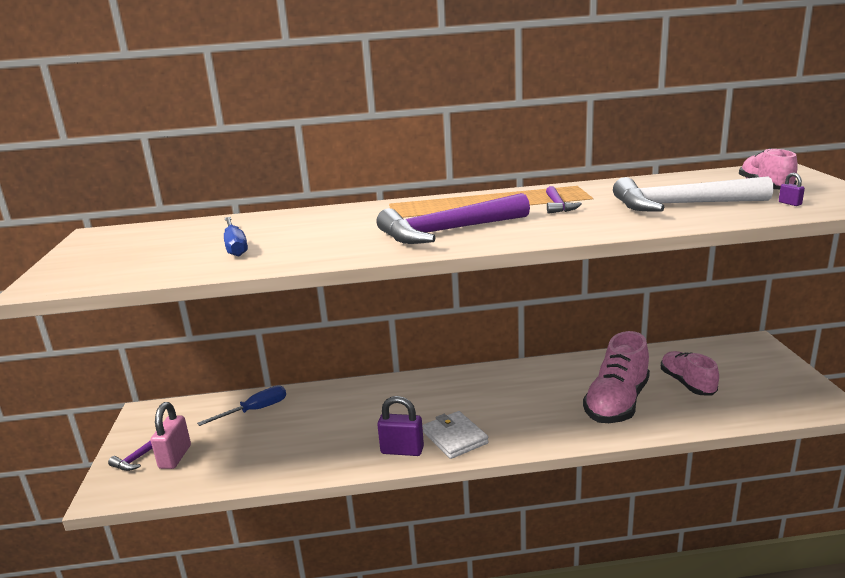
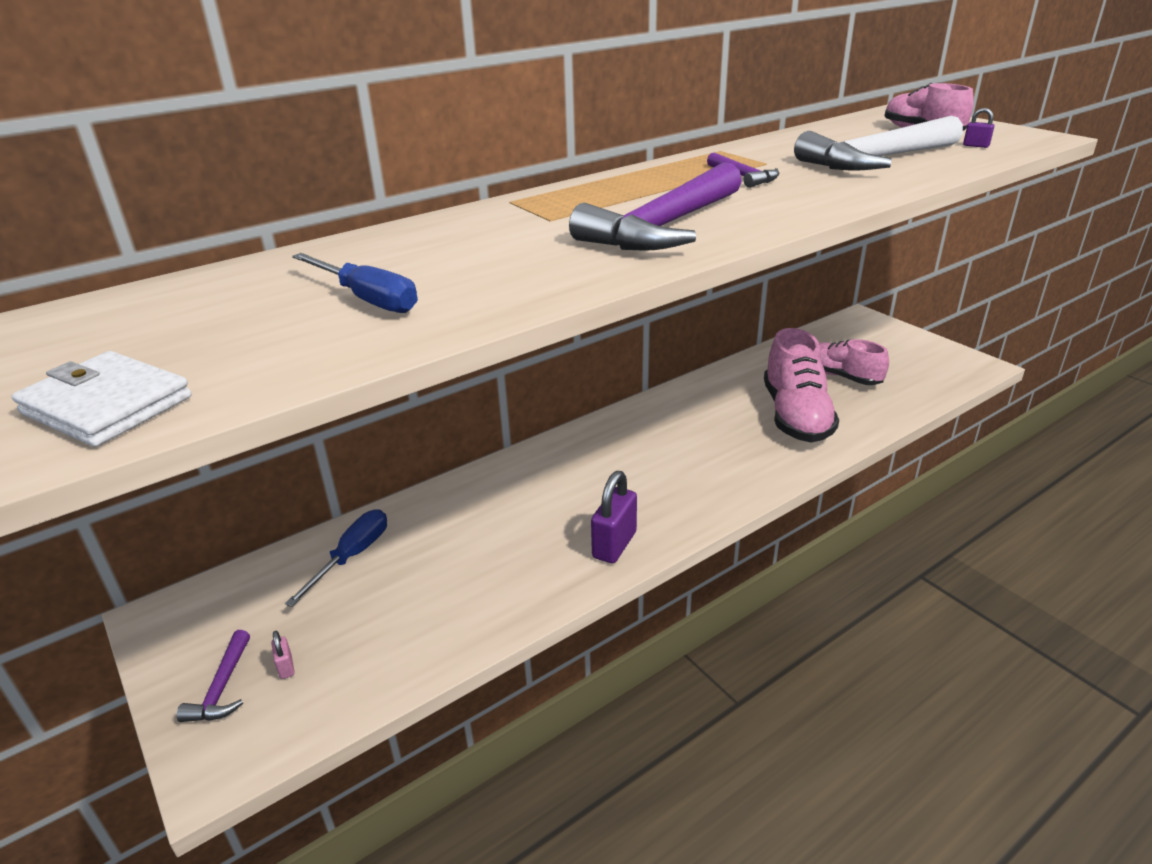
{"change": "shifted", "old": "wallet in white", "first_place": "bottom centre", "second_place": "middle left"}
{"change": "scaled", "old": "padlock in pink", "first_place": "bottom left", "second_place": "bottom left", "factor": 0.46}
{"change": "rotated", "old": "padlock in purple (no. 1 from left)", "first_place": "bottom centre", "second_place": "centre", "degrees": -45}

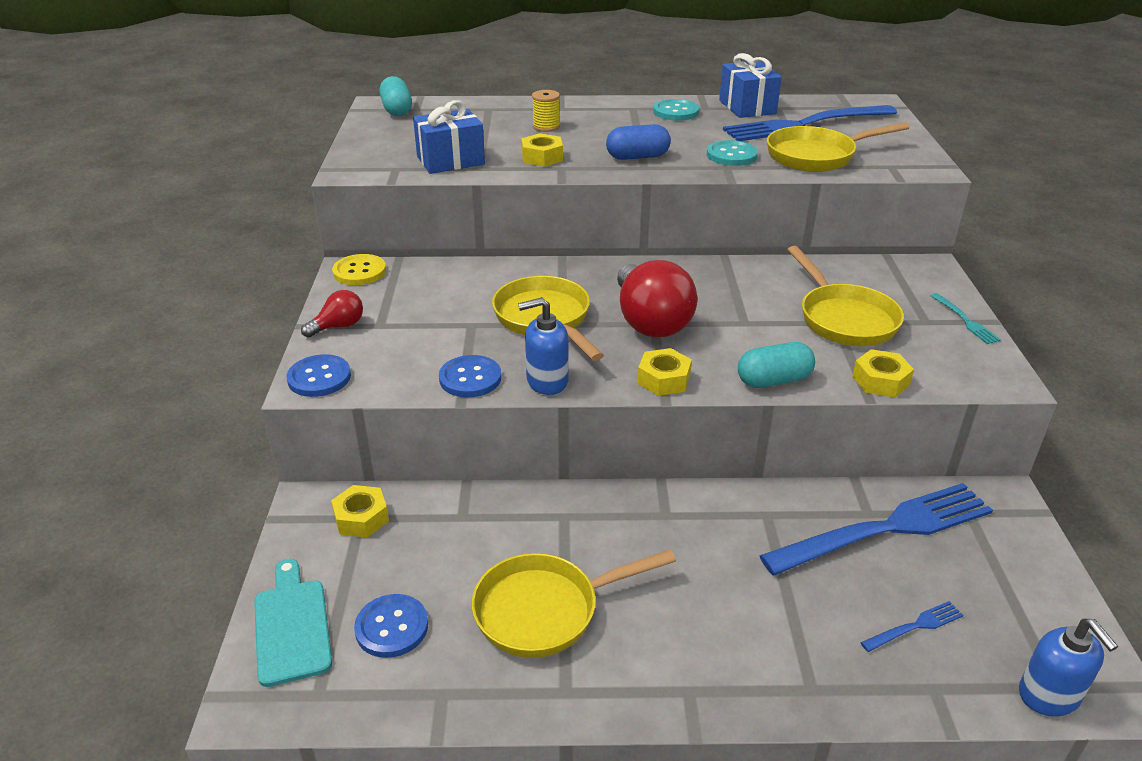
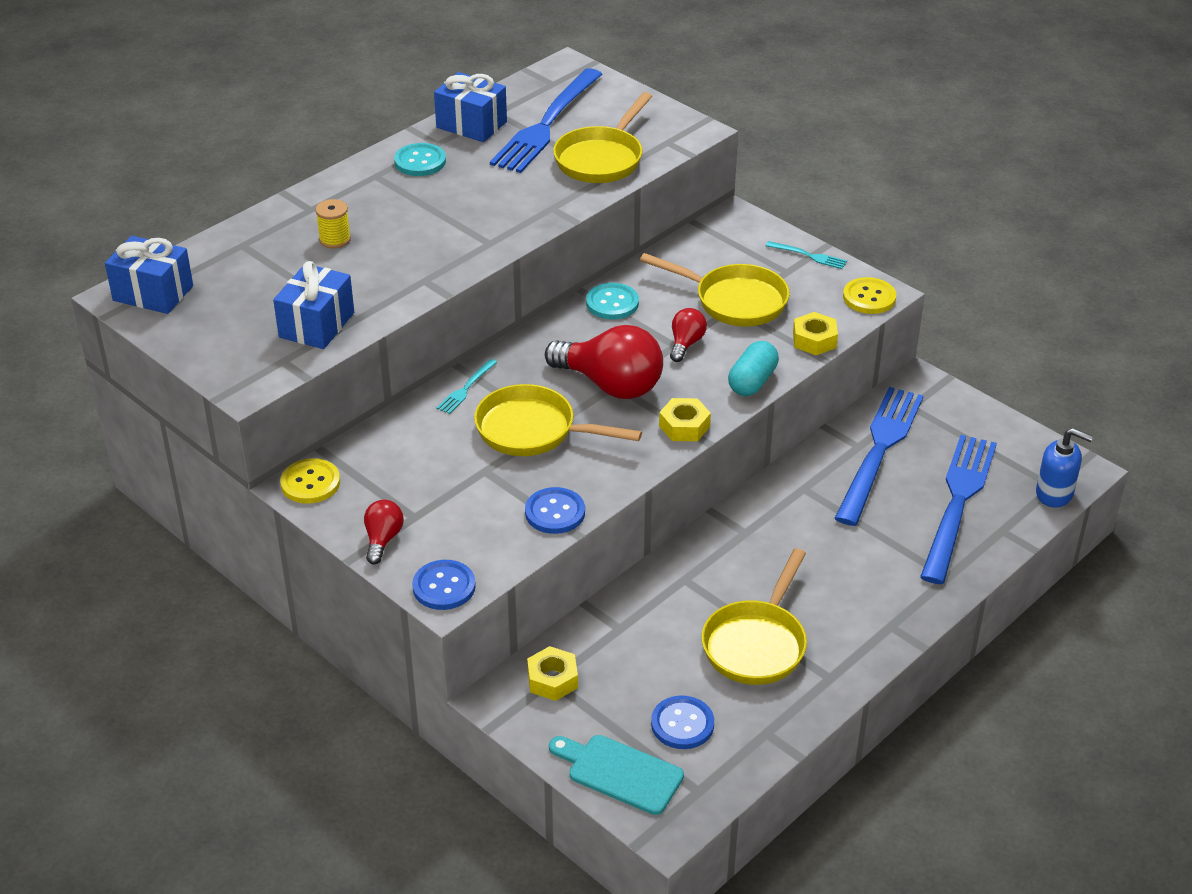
{"change": "swapped", "old": "capsule in turquoise (no. 1 from left)", "new": "gift in blue (no. 1 from left)", "first_place": "top centre", "second_place": "top left"}
{"change": "new", "new": "fork in turquoise (no. 1 from left)", "second_place": "centre"}
{"change": "shifted", "old": "button in turquoise (no. 2 from left)", "first_place": "top centre", "second_place": "centre"}
{"change": "new", "new": "light bulb in red (no. 3 from left)", "second_place": "centre"}
{"change": "new", "new": "button in yellow (no. 2 from left)", "second_place": "top right"}
{"change": "scaled", "old": "fork in blue (no. 3 from left)", "first_place": "bottom right", "second_place": "middle right", "factor": 2.43}
{"change": "gone", "old": "soap dispenser in blue (no. 1 from left)", "first_place": "centre"}
{"change": "gone", "old": "nut in yellow (no. 2 from left)", "first_place": "top centre"}
{"change": "gone", "old": "capsule in blue", "first_place": "top centre"}

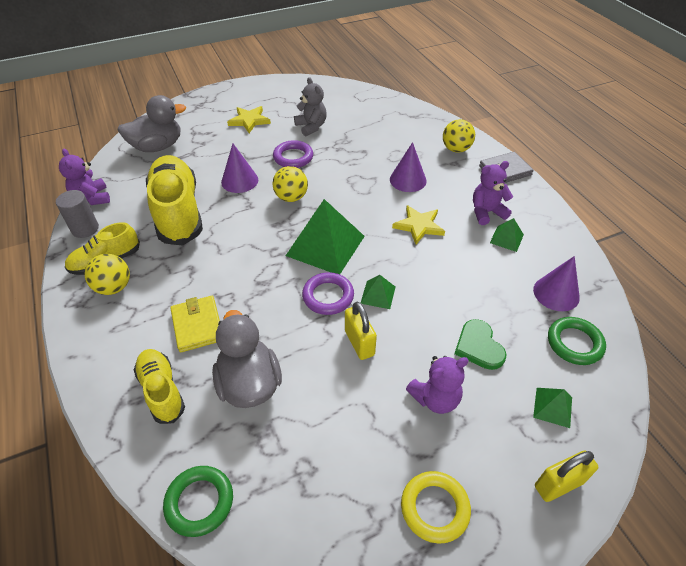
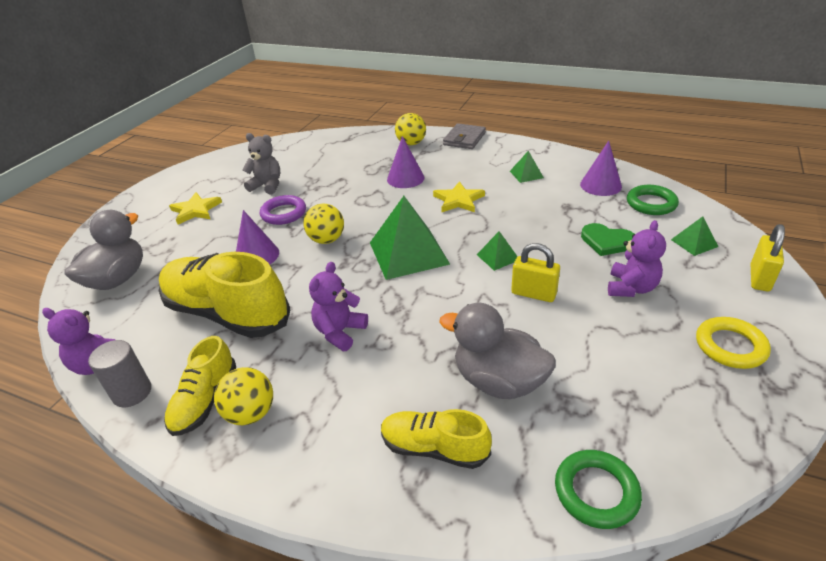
{"change": "shifted", "old": "teddy bear in purple (no. 3 from left in the first image)", "new": "teddy bear in purple (no. 2 from left)", "first_place": "middle right", "second_place": "centre"}
{"change": "gone", "old": "wallet in yellow", "first_place": "middle left"}
{"change": "gone", "old": "ring in purple (no. 2 from left)", "first_place": "centre"}

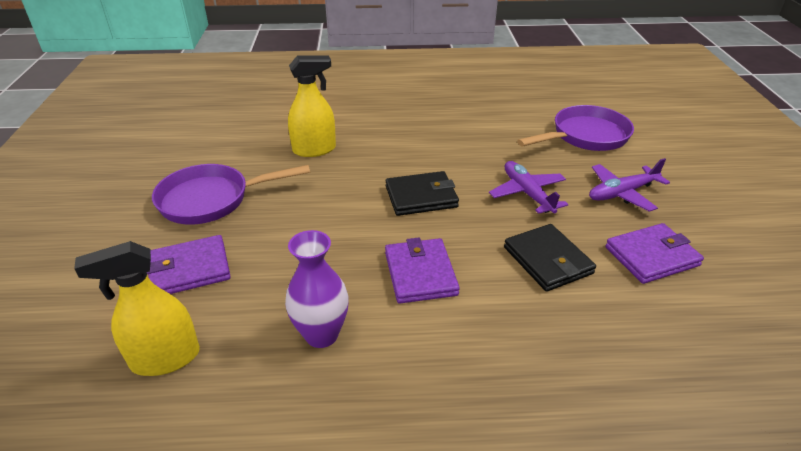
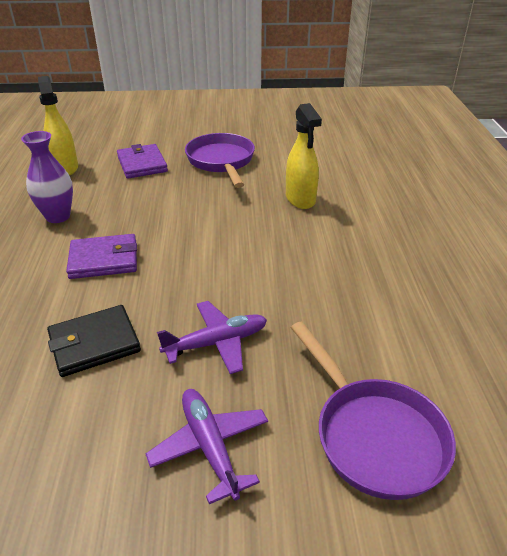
{"change": "gone", "old": "wallet in black (no. 1 from left)", "first_place": "centre"}
{"change": "gone", "old": "wallet in purple (no. 3 from left)", "first_place": "middle right"}

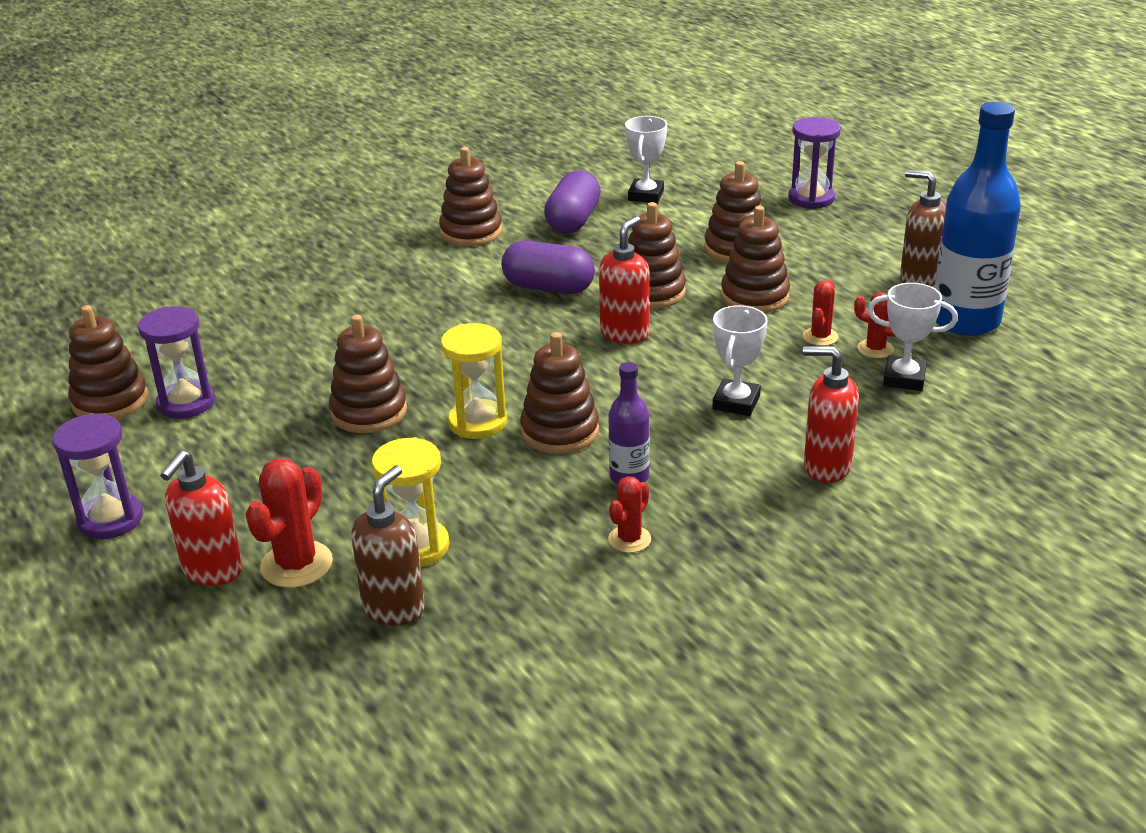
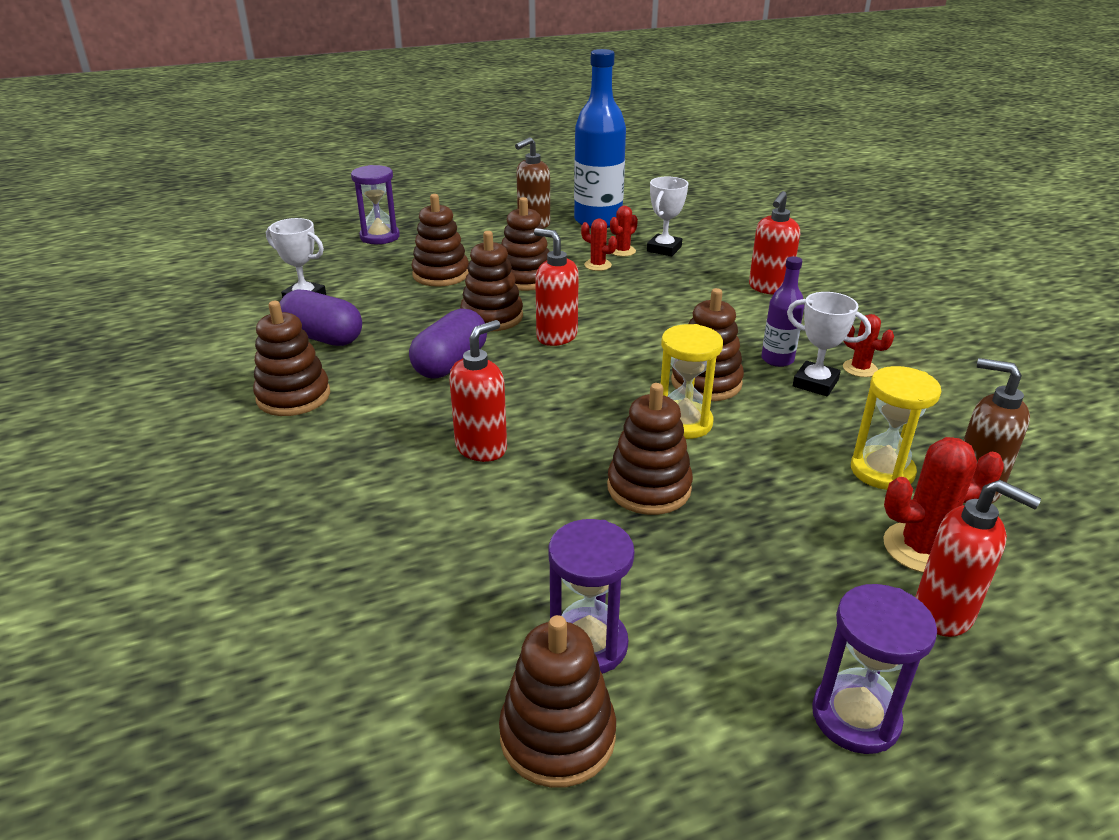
{"change": "new", "new": "soap dispenser in red (no. 1 from left)", "second_place": "centre"}
{"change": "shifted", "old": "trophy in white (no. 2 from left in the first image)", "new": "trophy in white (no. 3 from left)", "first_place": "centre", "second_place": "middle right"}
{"change": "rotated", "old": "cactus in red (no. 1 from left in the first image)", "first_place": "middle left", "second_place": "middle right", "degrees": -45}

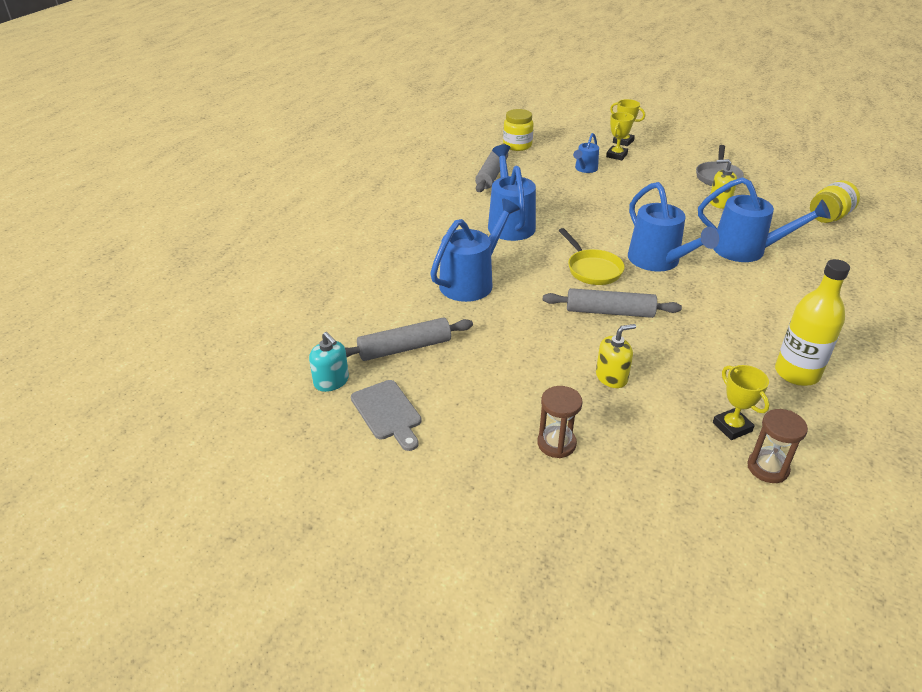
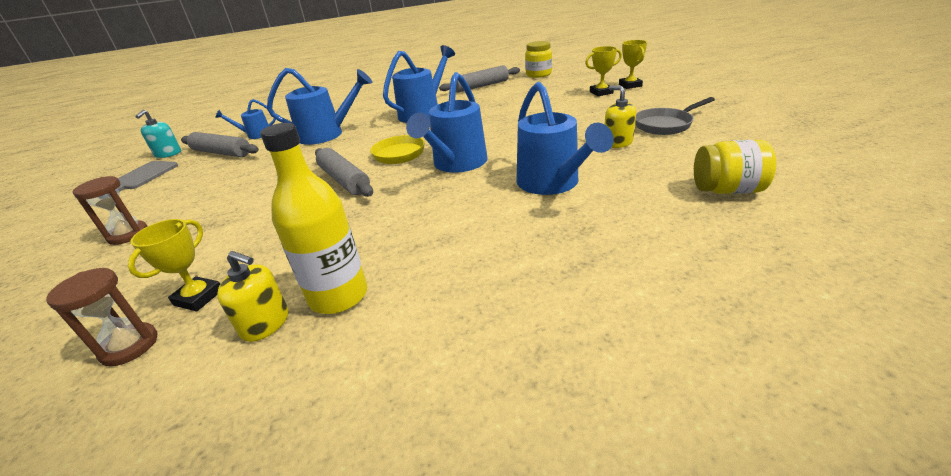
{"change": "shifted", "old": "watering can in blue (no. 3 from left in the first image)", "new": "watering can in blue (no. 1 from left)", "first_place": "top centre", "second_place": "top left"}
{"change": "shifted", "old": "soap dispenser in yellow (no. 1 from left)", "first_place": "middle right", "second_place": "middle left"}

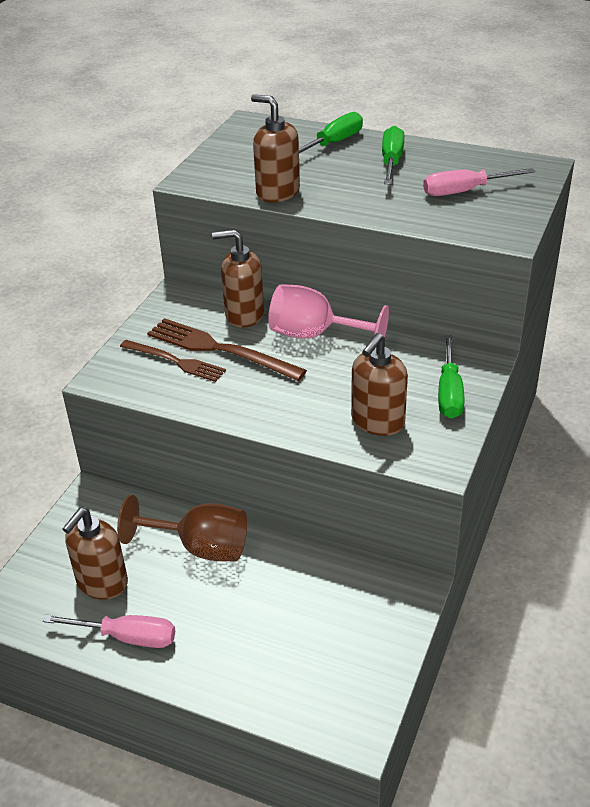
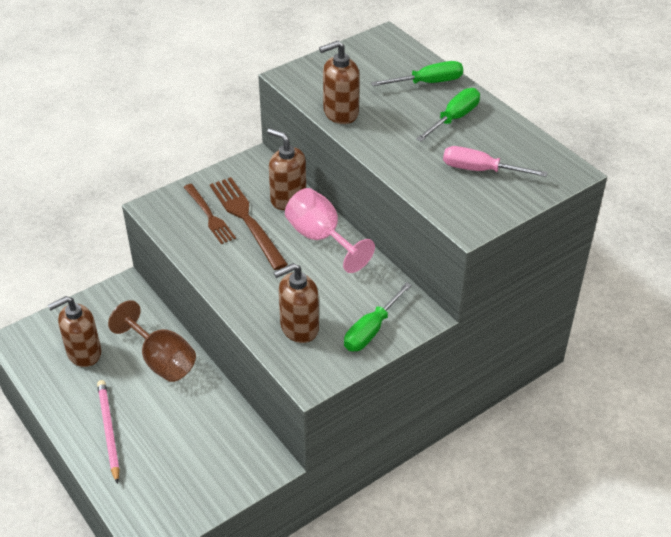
{"change": "new", "new": "pencil in pink", "second_place": "bottom left"}
{"change": "rotated", "old": "soap dispenser in brown (no. 3 from left in the first image)", "first_place": "top centre", "second_place": "top centre", "degrees": -90}
{"change": "gone", "old": "screwdriver in pink (no. 1 from left)", "first_place": "bottom left"}

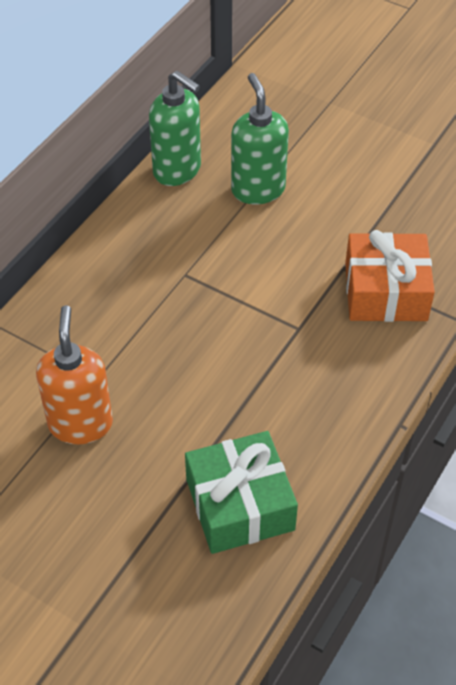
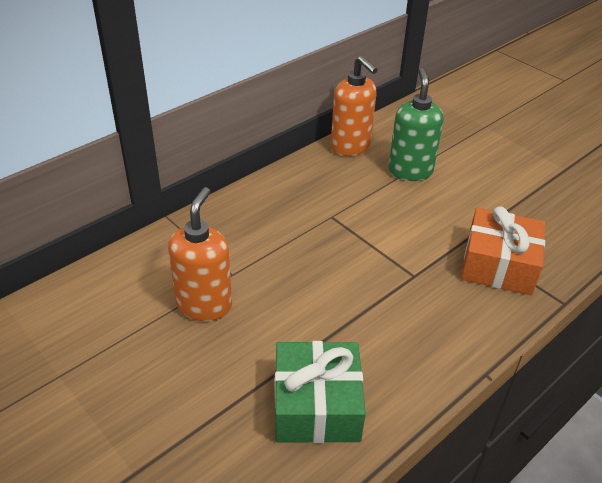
{"change": "repainted", "old": "soap dispenser in green (no. 1 from left)", "new": "soap dispenser in orange (no. 2 from left)", "first_place": "top centre", "second_place": "top centre"}

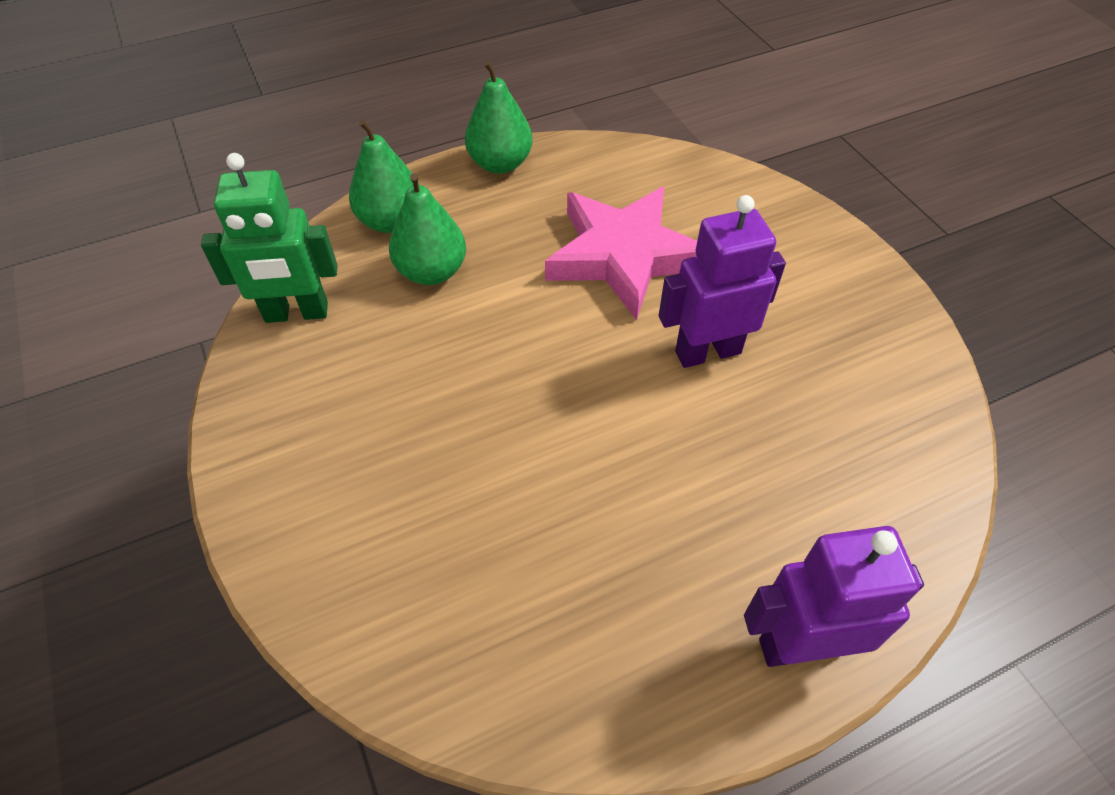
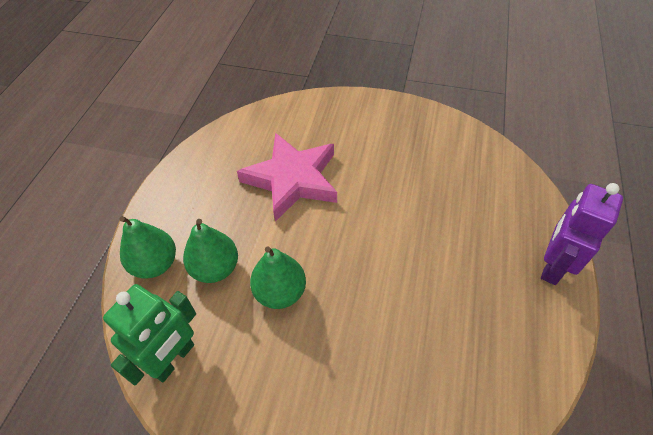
{"change": "shifted", "old": "pear in green (no. 3 from left)", "first_place": "top centre", "second_place": "centre"}
{"change": "gone", "old": "robot in purple (no. 1 from left)", "first_place": "centre"}

